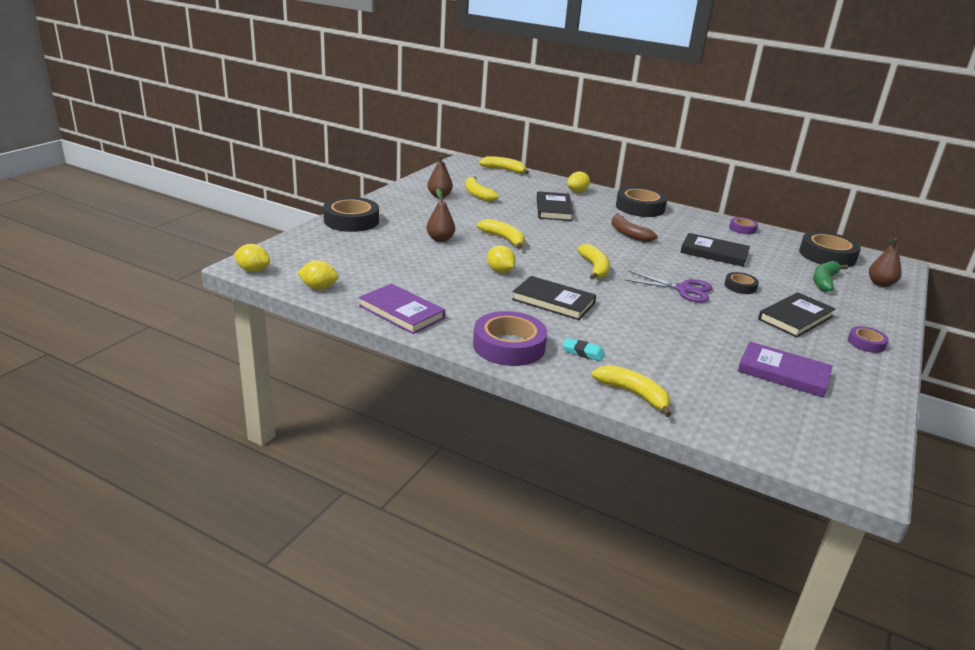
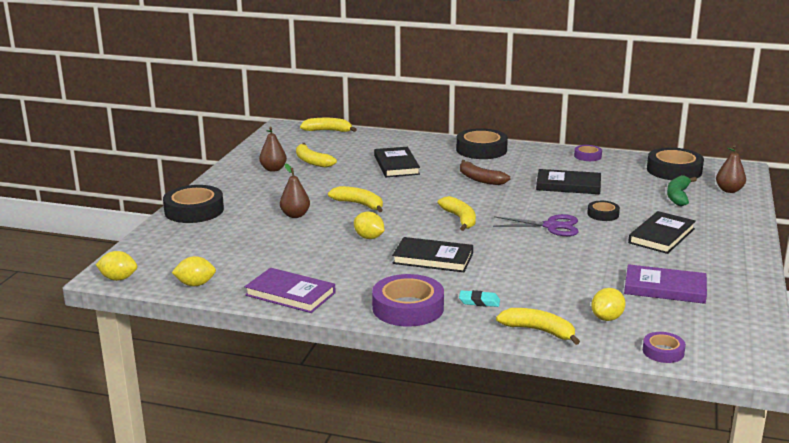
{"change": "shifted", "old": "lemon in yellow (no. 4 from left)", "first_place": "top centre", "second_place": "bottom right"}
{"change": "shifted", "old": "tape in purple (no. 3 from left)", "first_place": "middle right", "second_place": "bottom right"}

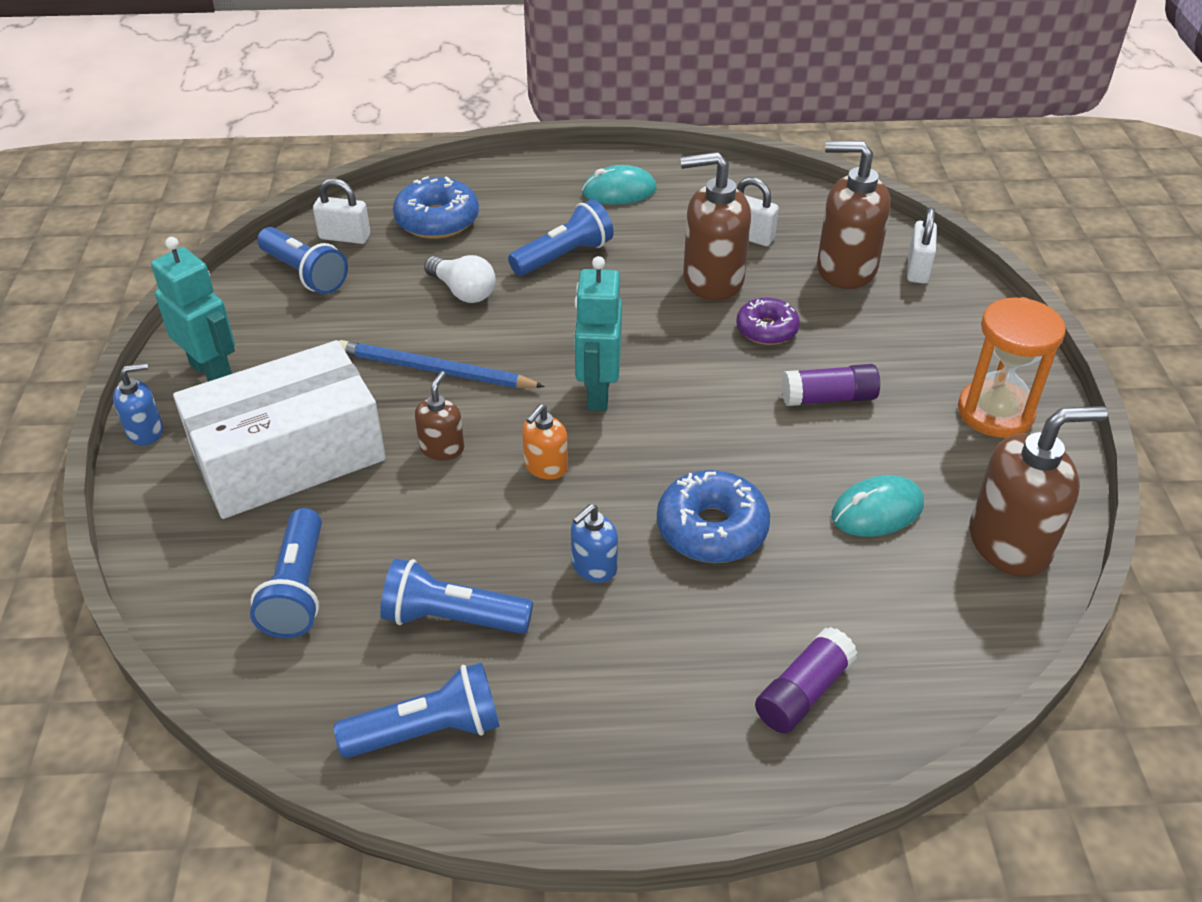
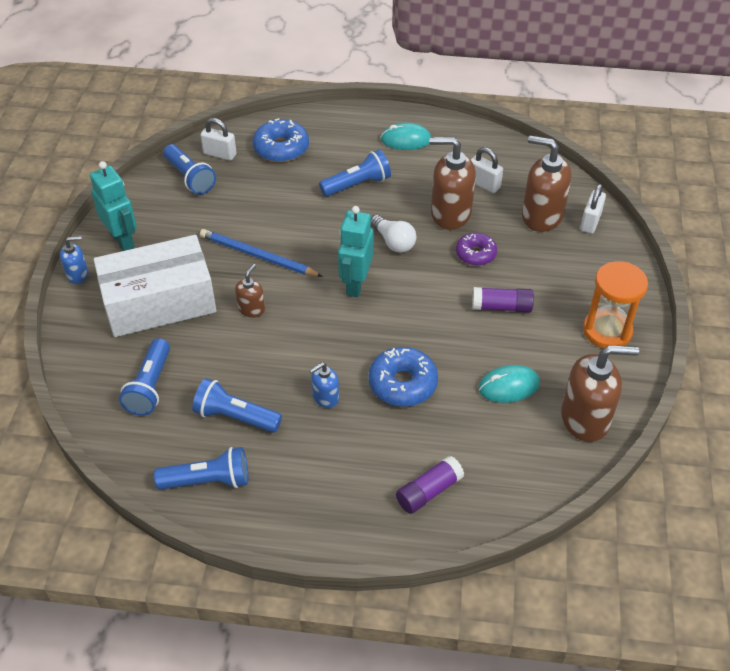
{"change": "shifted", "old": "light bulb in white", "first_place": "top centre", "second_place": "centre"}
{"change": "gone", "old": "soap dispenser in orange", "first_place": "centre"}

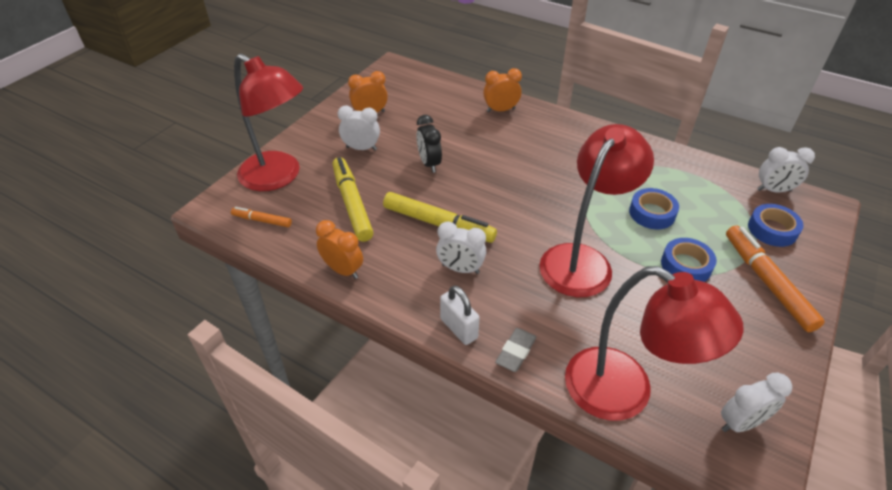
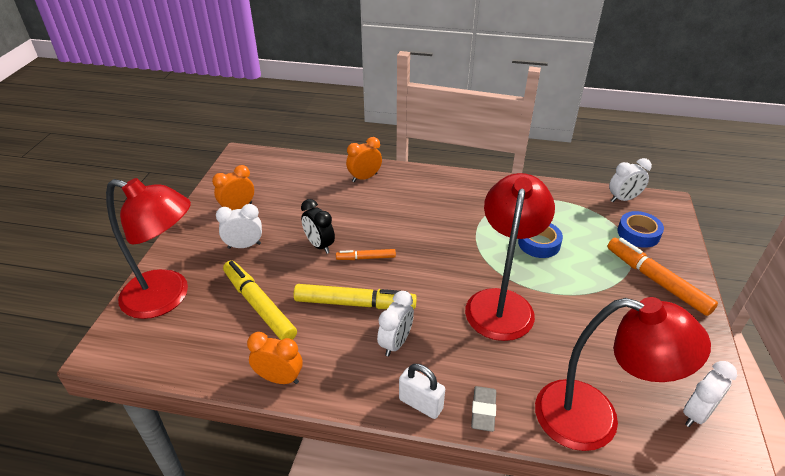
{"change": "shifted", "old": "marker in orange (no. 1 from left)", "first_place": "middle left", "second_place": "centre"}
{"change": "rotated", "old": "clock in white (no. 2 from left)", "first_place": "centre", "second_place": "bottom centre", "degrees": -60}
{"change": "gone", "old": "tape in blue (no. 2 from left)", "first_place": "middle right"}

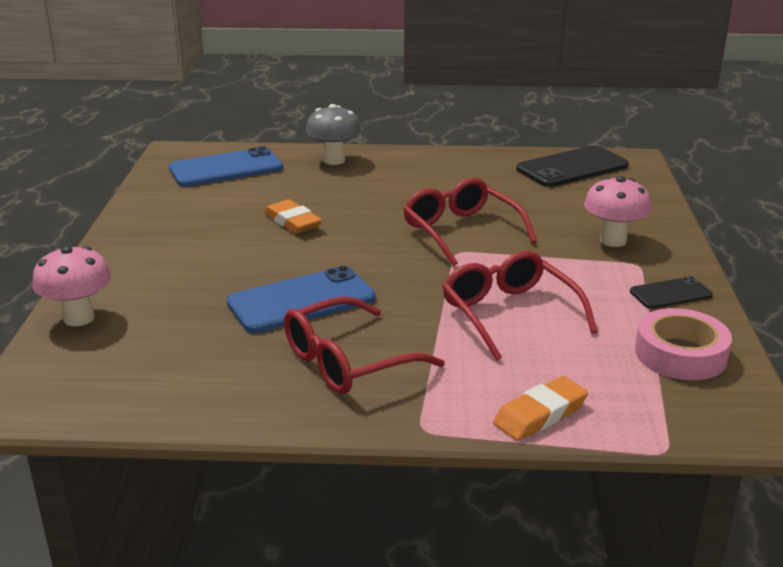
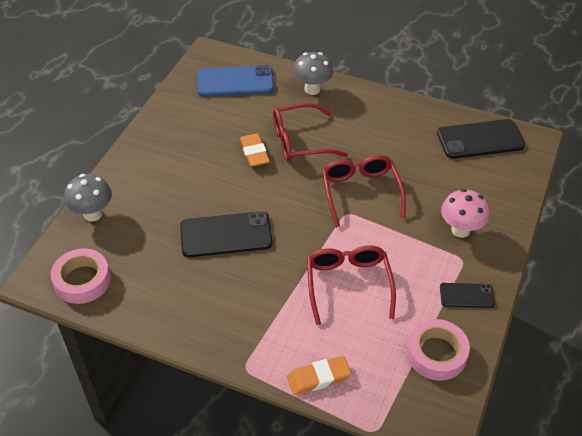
{"change": "new", "new": "tape in pink (no. 1 from left)", "second_place": "middle left"}
{"change": "repainted", "old": "mushroom in pink (no. 1 from left)", "new": "mushroom in grey (no. 1 from left)", "first_place": "middle left", "second_place": "middle left"}
{"change": "repainted", "old": "phone in blue (no. 2 from left)", "new": "phone in black (no. 1 from left)", "first_place": "centre", "second_place": "centre"}
{"change": "shifted", "old": "glasses in red (no. 1 from left)", "first_place": "centre", "second_place": "top centre"}

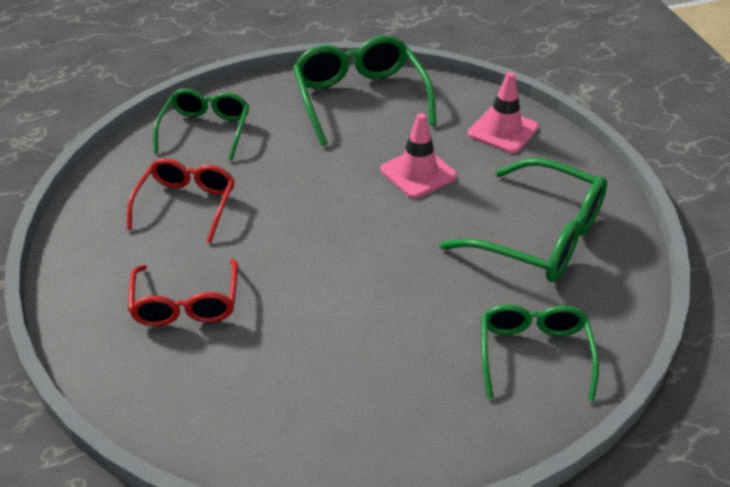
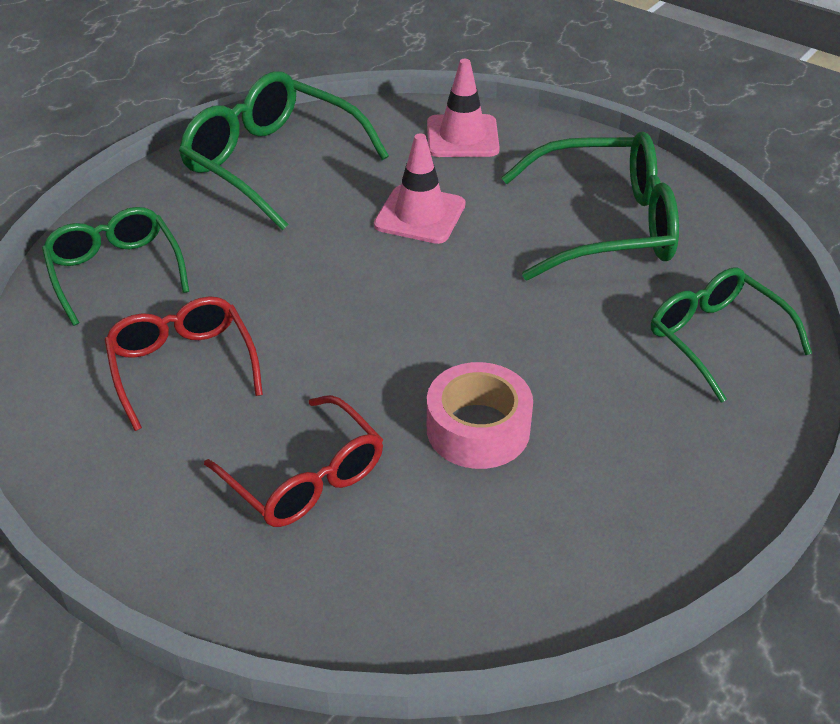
{"change": "new", "new": "tape in pink", "second_place": "centre"}

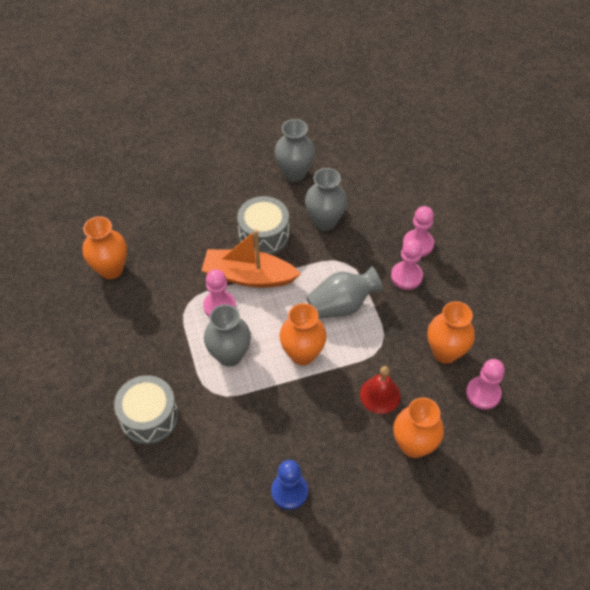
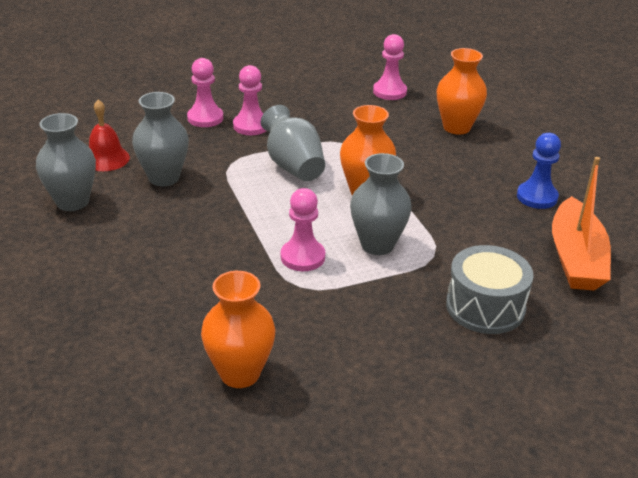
{"change": "shifted", "old": "bell in red", "first_place": "centre", "second_place": "top left"}
{"change": "shifted", "old": "boat in orange", "first_place": "centre", "second_place": "middle right"}
{"change": "gone", "old": "drum in grey (no. 2 from left)", "first_place": "centre"}
{"change": "gone", "old": "vase in orange (no. 4 from left)", "first_place": "middle right"}

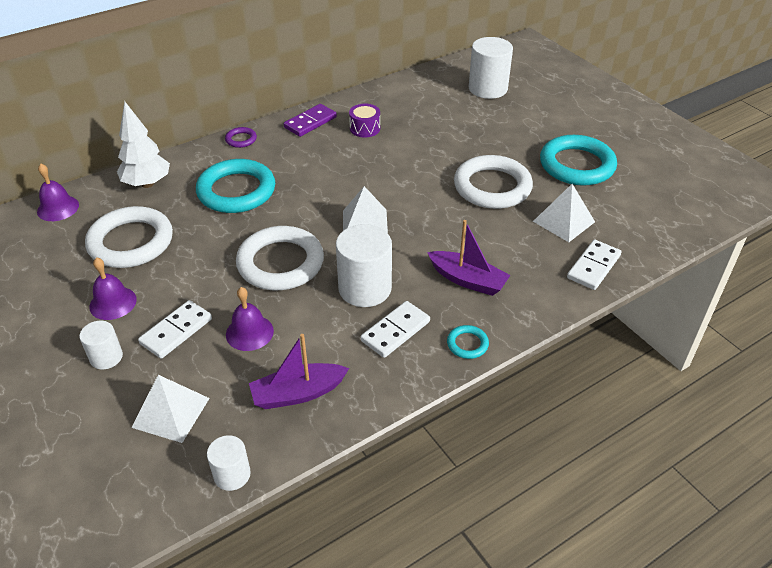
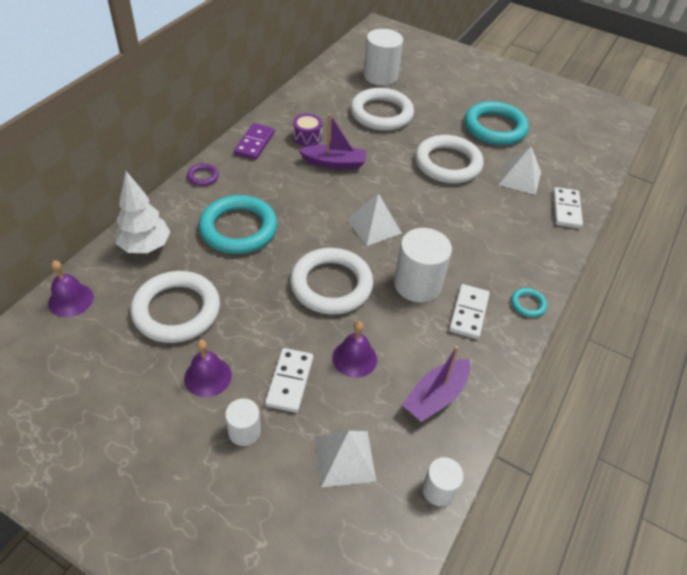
{"change": "shifted", "old": "boat in purple (no. 2 from left in the first image)", "new": "boat in purple (no. 1 from left)", "first_place": "centre", "second_place": "top centre"}
{"change": "new", "new": "ring in white (no. 3 from left)", "second_place": "top centre"}

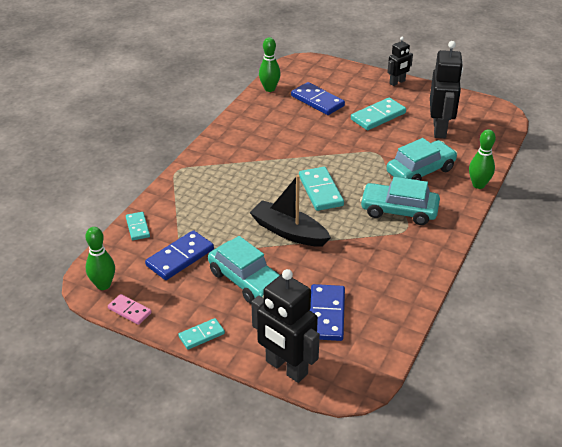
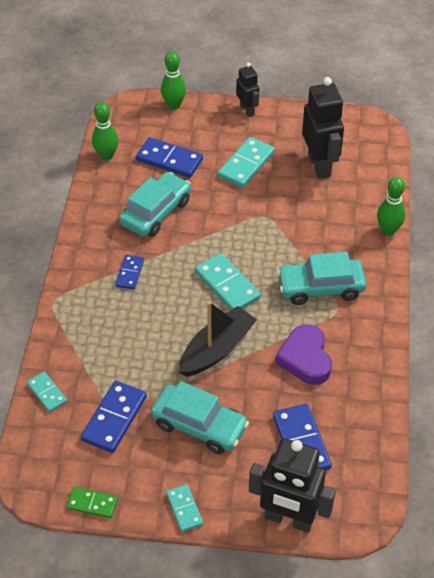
{"change": "repainted", "old": "domino in pink", "new": "domino in green", "first_place": "bottom left", "second_place": "bottom left"}
{"change": "new", "new": "domino in blue (no. 2 from left)", "second_place": "middle left"}
{"change": "shifted", "old": "car in turquoise (no. 3 from left in the first image)", "new": "car in turquoise (no. 1 from left)", "first_place": "middle right", "second_place": "centre"}
{"change": "shifted", "old": "bowling pin in green (no. 1 from left in the first image)", "new": "bowling pin in green (no. 2 from left)", "first_place": "middle left", "second_place": "top centre"}
{"change": "rotated", "old": "domino in turquoise (no. 2 from left)", "first_place": "bottom centre", "second_place": "bottom centre", "degrees": -60}
{"change": "rotated", "old": "boat in black", "first_place": "centre", "second_place": "centre", "degrees": 120}
{"change": "rotated", "old": "robot in black (no. 2 from left in the first image)", "first_place": "top right", "second_place": "top centre", "degrees": -60}
{"change": "new", "new": "heart in purple", "second_place": "middle right"}

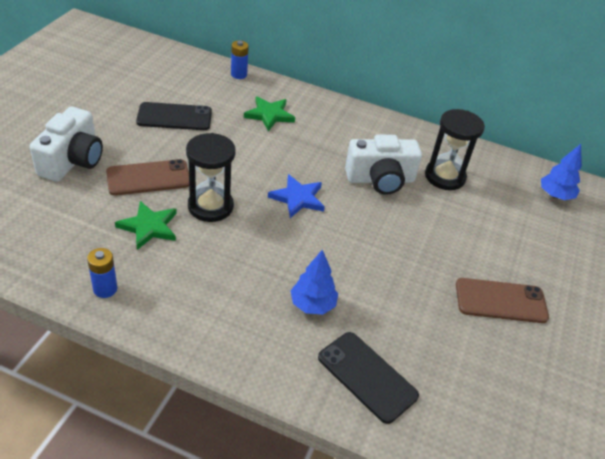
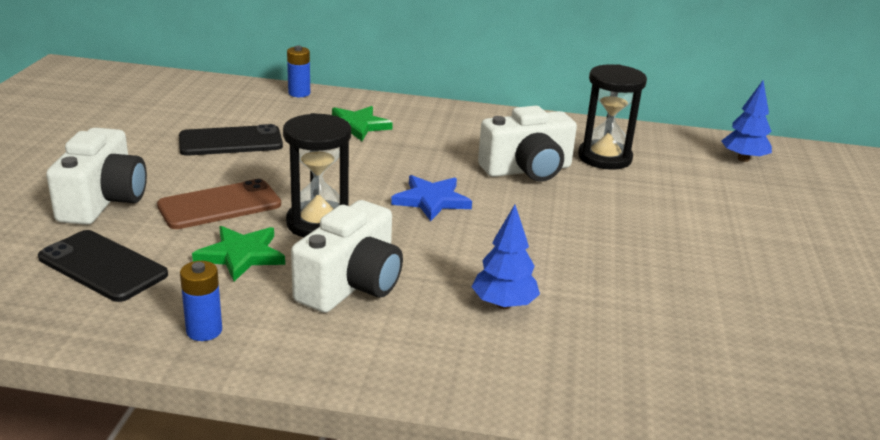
{"change": "shifted", "old": "phone in black (no. 2 from left in the first image)", "new": "phone in black (no. 1 from left)", "first_place": "bottom centre", "second_place": "middle left"}
{"change": "new", "new": "camera in white (no. 2 from left)", "second_place": "centre"}
{"change": "gone", "old": "phone in brown (no. 2 from left)", "first_place": "middle right"}

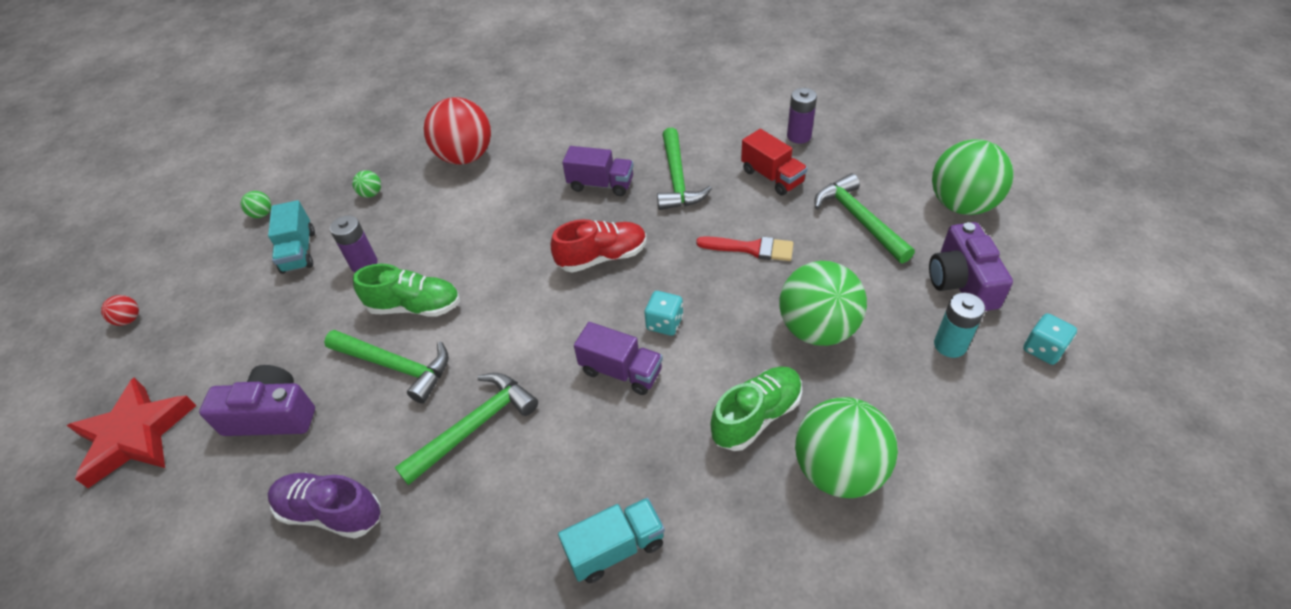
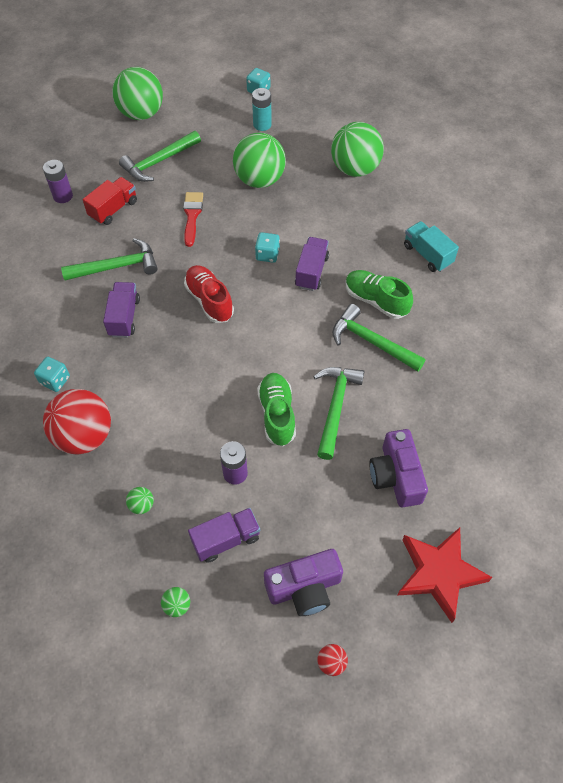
{"change": "new", "new": "dice in turquoise (no. 1 from left)", "second_place": "middle left"}
{"change": "repainted", "old": "truck in turquoise (no. 1 from left)", "new": "truck in purple (no. 2 from left)", "first_place": "middle left", "second_place": "bottom centre"}
{"change": "shifted", "old": "camera in purple (no. 2 from left in the first image)", "new": "camera in purple (no. 1 from left)", "first_place": "middle right", "second_place": "bottom centre"}
{"change": "shifted", "old": "shoe in green (no. 2 from left)", "first_place": "bottom centre", "second_place": "middle right"}
{"change": "gone", "old": "shoe in purple", "first_place": "bottom left"}

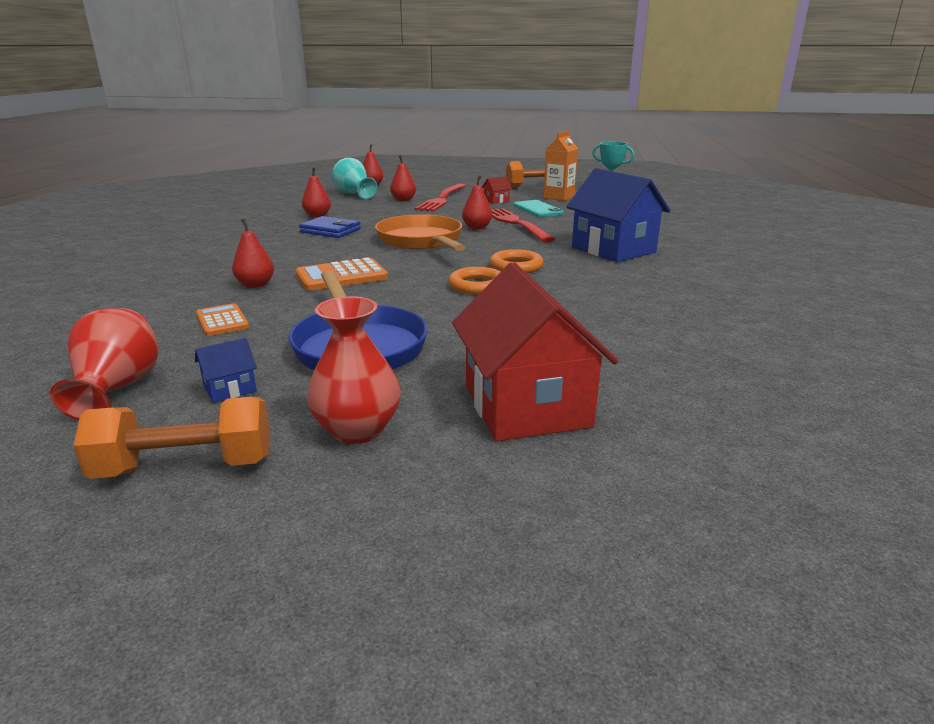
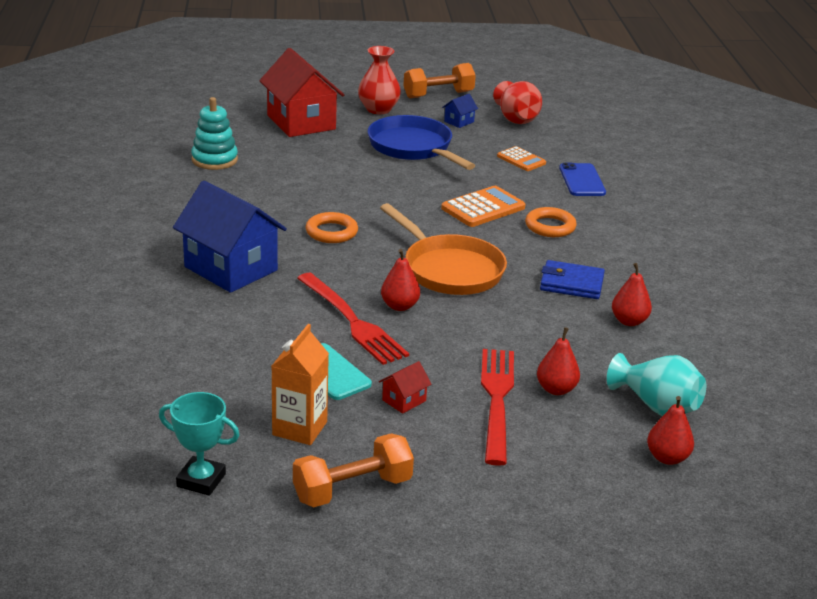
{"change": "new", "new": "stacking toy in turquoise", "second_place": "top left"}
{"change": "shifted", "old": "ring in orange (no. 1 from left in the first image)", "new": "ring in orange (no. 2 from left)", "first_place": "centre", "second_place": "middle right"}
{"change": "new", "new": "phone in blue", "second_place": "top right"}
{"change": "gone", "old": "pear in red (no. 1 from left)", "first_place": "middle left"}

